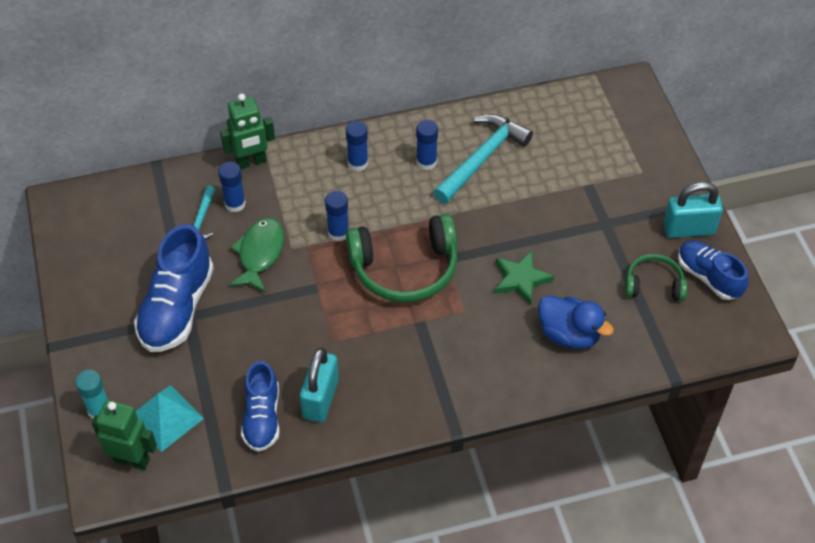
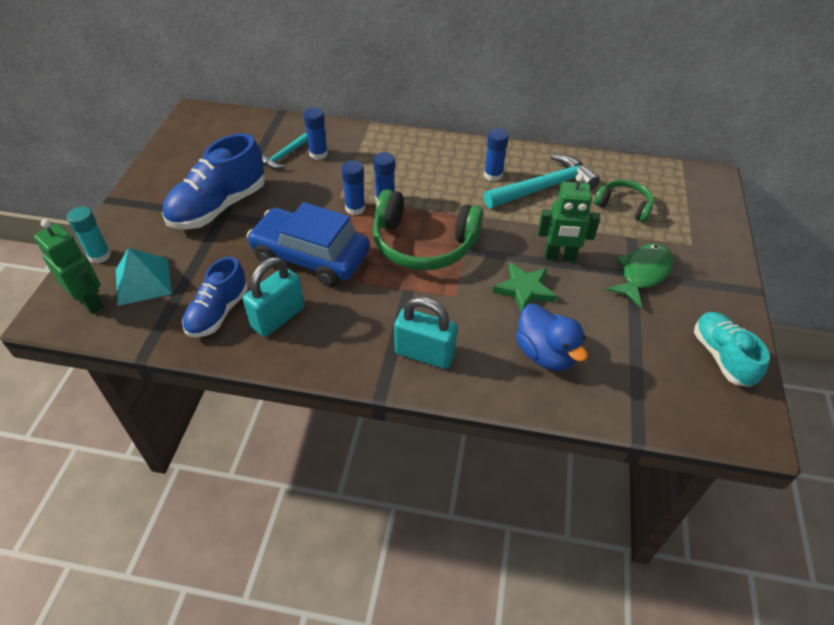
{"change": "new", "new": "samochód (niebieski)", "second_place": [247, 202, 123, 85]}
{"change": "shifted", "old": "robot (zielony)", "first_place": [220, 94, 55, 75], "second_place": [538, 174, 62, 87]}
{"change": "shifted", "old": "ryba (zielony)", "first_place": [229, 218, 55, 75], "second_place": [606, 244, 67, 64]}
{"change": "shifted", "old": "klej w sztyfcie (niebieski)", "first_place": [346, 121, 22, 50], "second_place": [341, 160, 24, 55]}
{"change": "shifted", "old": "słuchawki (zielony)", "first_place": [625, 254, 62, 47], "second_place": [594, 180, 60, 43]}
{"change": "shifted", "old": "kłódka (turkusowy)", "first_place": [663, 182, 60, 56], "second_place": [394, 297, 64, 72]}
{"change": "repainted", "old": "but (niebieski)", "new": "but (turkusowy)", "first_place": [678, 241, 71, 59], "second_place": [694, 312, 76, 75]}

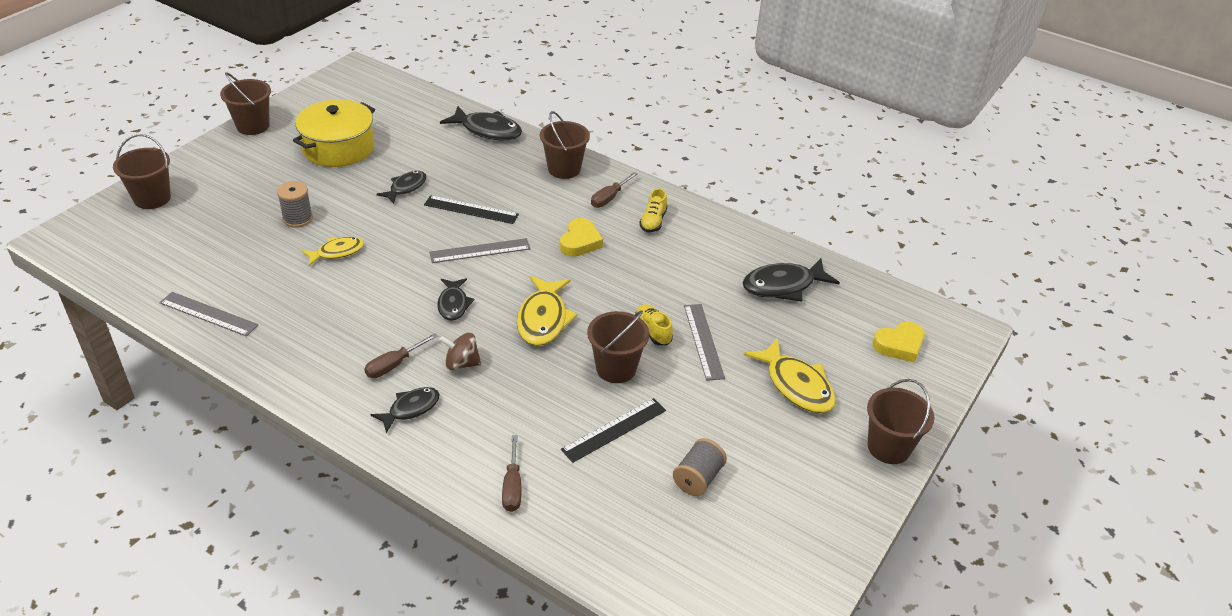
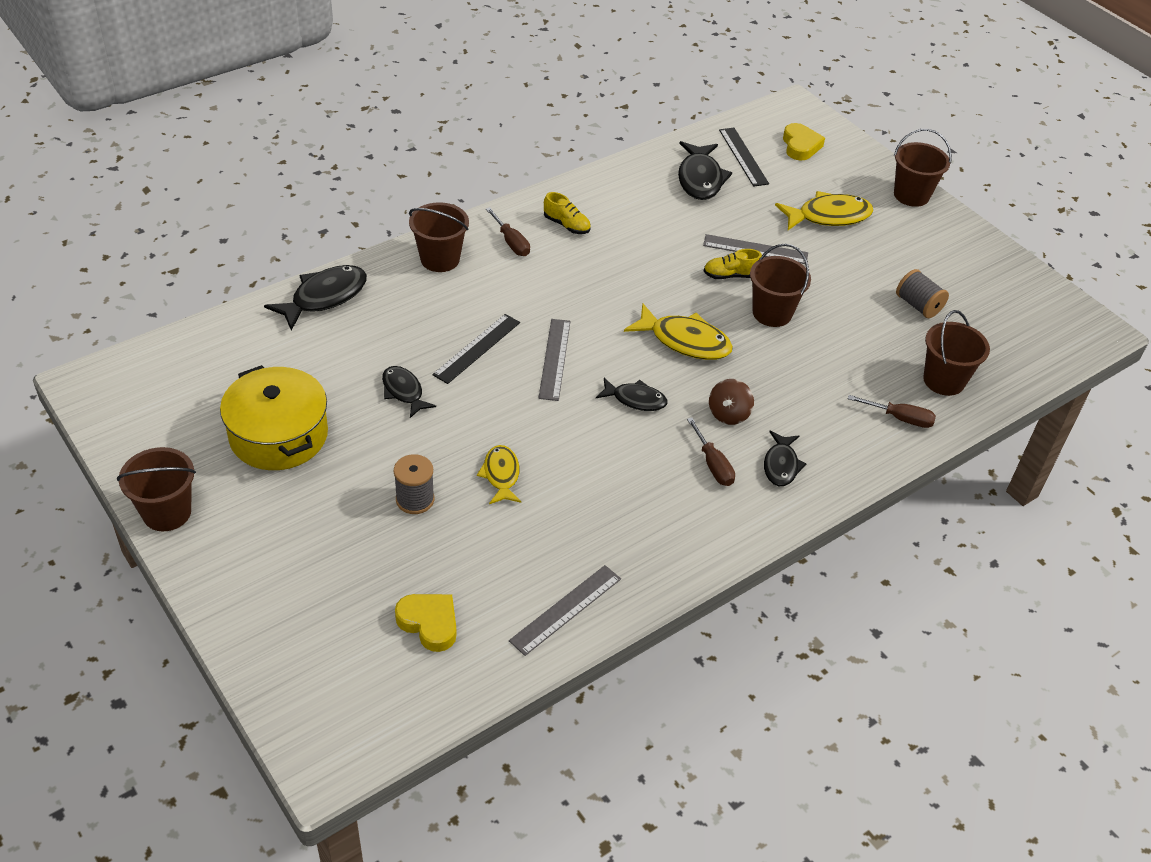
{"change": "shifted", "old": "wiadro (brązowy)", "first_place": [113, 134, 58, 75], "second_place": [923, 310, 67, 86]}
{"change": "shifted", "old": "serce (żółty)", "first_place": [560, 218, 43, 39], "second_place": [395, 594, 62, 58]}
{"change": "shifted", "old": "linijka (czarny)", "first_place": [561, 398, 105, 65], "second_place": [719, 128, 50, 59]}
{"change": "rotated", "old": "ryba (czarny)", "first_place": [370, 387, 70, 46], "second_place": [764, 431, 42, 55], "degrees": -150}

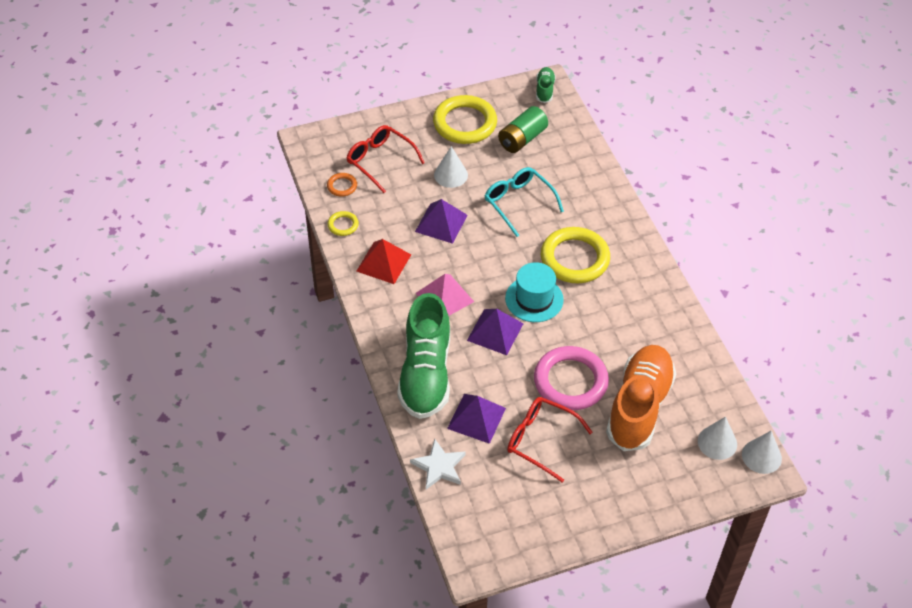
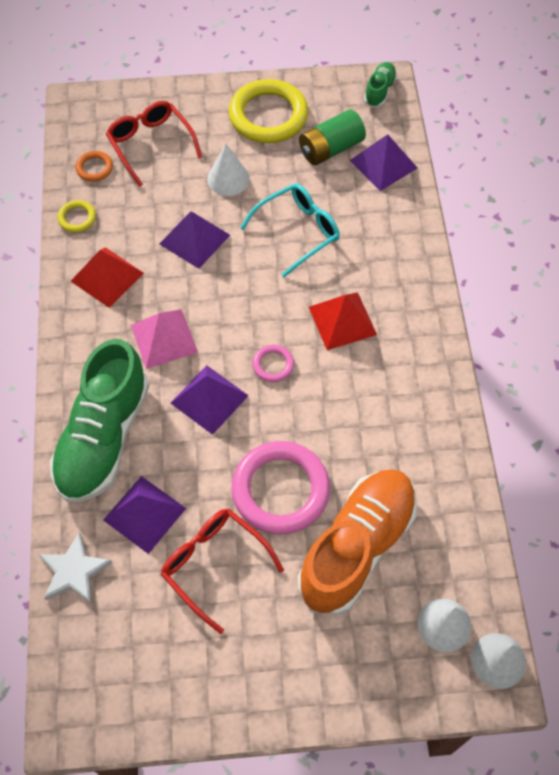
{"change": "new", "new": "piramida (fioletowy)", "second_place": [349, 134, 68, 57]}
{"change": "swapped", "old": "kapelusz (turkusowy)", "new": "pierścień (różowy)", "first_place": [505, 262, 59, 60], "second_place": [252, 345, 42, 37]}
{"change": "swapped", "old": "pierścień (żółty)", "new": "piramida (czerwony)", "first_place": [541, 227, 69, 56], "second_place": [309, 292, 68, 58]}
{"change": "rotated", "old": "okulary (turkusowy)", "first_place": [485, 167, 79, 70], "second_place": [240, 184, 100, 94], "degrees": 75}

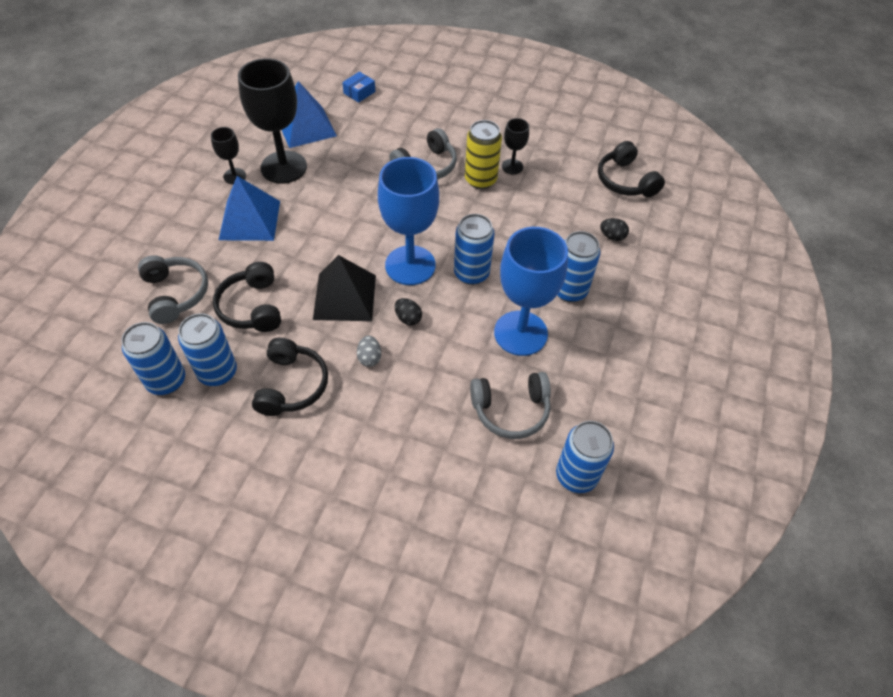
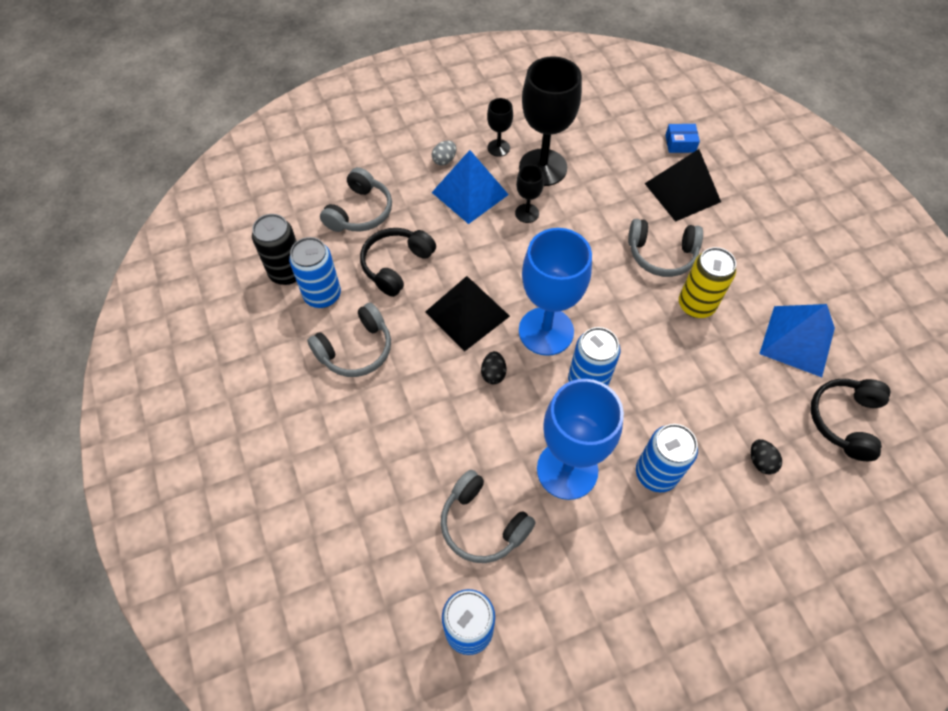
{"change": "new", "new": "piramida (czarny)", "second_place": [644, 149, 77, 73]}
{"change": "shifted", "old": "piramida (niebieski)", "first_place": [282, 81, 55, 67], "second_place": [759, 304, 76, 73]}
{"change": "shifted", "old": "jajko (szary)", "first_place": [357, 335, 24, 32], "second_place": [432, 141, 24, 25]}
{"change": "shifted", "old": "kielich (czarny)", "first_place": [502, 118, 27, 56], "second_place": [515, 164, 29, 59]}
{"change": "repainted", "old": "puszka (niebieski)", "new": "puszka (czarny)", "first_place": [121, 322, 64, 73], "second_place": [252, 214, 45, 71]}
{"change": "repainted", "old": "słuchawki (czarny)", "new": "słuchawki (szary)", "first_place": [252, 338, 76, 78], "second_place": [307, 303, 84, 74]}

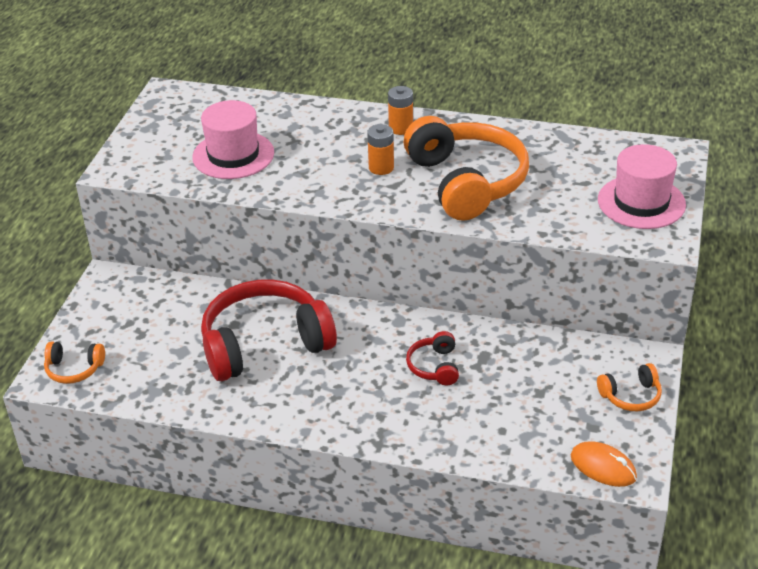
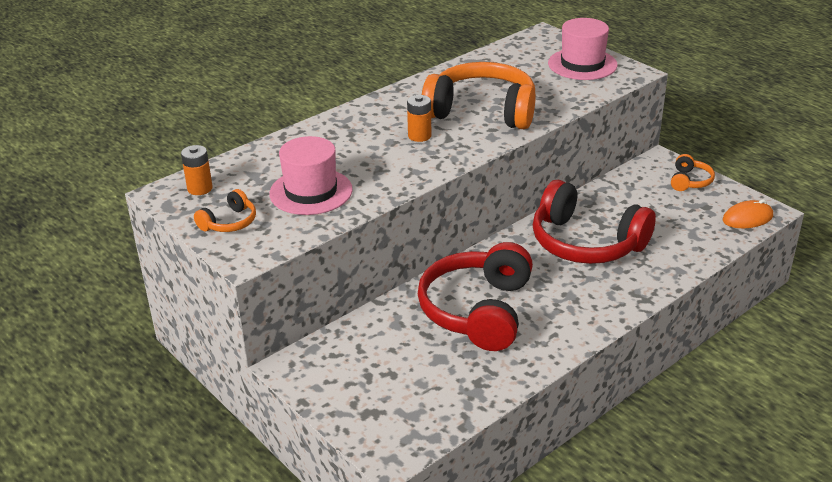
{"change": "shifted", "old": "słuchawki (pomarańczowy)", "first_place": [44, 342, 61, 42], "second_place": [194, 189, 62, 43]}
{"change": "shifted", "old": "bateria (pomarańczowy)", "first_place": [388, 86, 25, 49], "second_place": [181, 145, 32, 50]}
{"change": "scaled", "old": "słuchawki (czerwony)", "first_place": [406, 331, 53, 54], "second_place": [533, 179, 123, 85], "factor": 2.24}

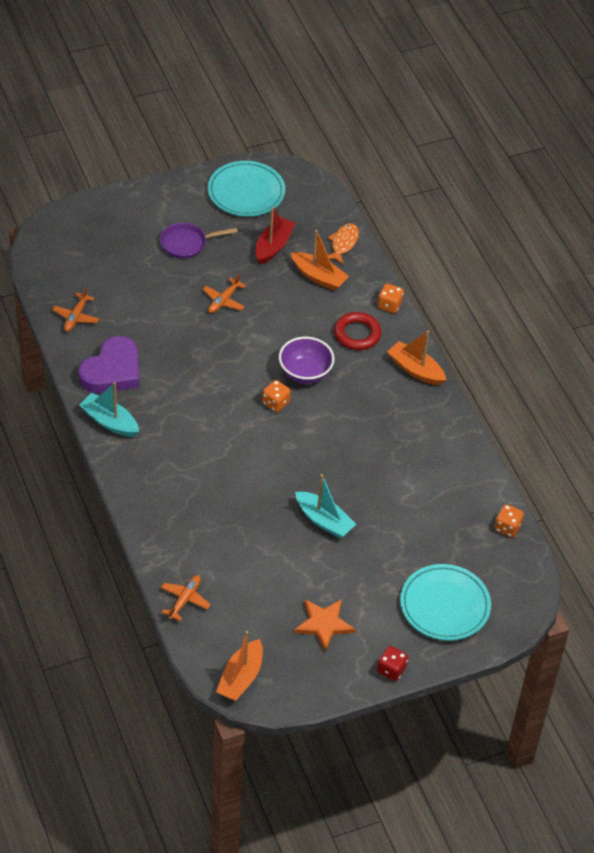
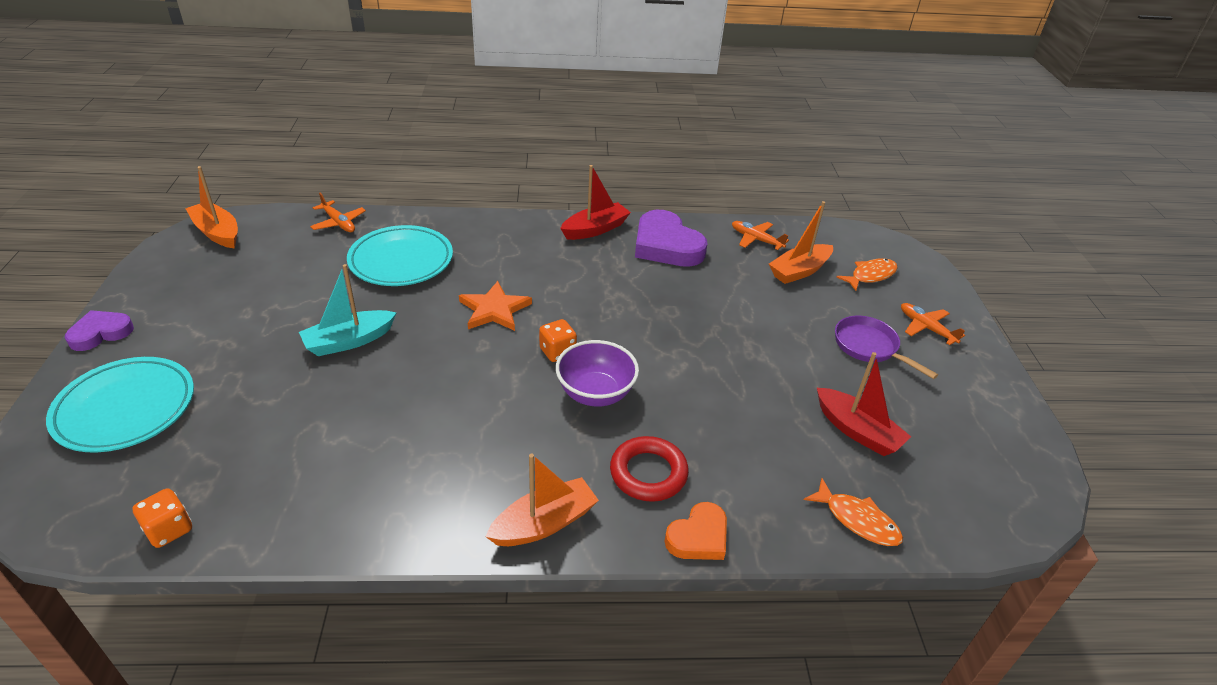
{"change": "new", "new": "ryba (pomarańczowy)", "second_place": [836, 259, 62, 32]}
{"change": "shifted", "old": "samolot (pomarańczowy)", "first_place": [203, 274, 43, 39], "second_place": [901, 303, 64, 42]}
{"change": "shifted", "old": "talerz (turkusowy)", "first_place": [208, 161, 77, 56], "second_place": [347, 225, 106, 61]}
{"change": "shifted", "old": "łódka (pomarańczowy)", "first_place": [291, 230, 58, 61], "second_place": [769, 201, 64, 83]}
{"change": "shifted", "old": "gwiazda (pomarańczowy)", "first_place": [294, 599, 62, 53], "second_place": [459, 281, 73, 50]}
{"change": "swapped", "old": "kostka do gry (czerwony)", "new": "serce (fioletowy)", "first_place": [377, 646, 31, 35], "second_place": [65, 310, 69, 41]}
{"change": "swapped", "old": "kostka do gry (pomarańczowy)", "new": "serce (pomarańczowy)", "first_place": [378, 283, 26, 30], "second_place": [664, 502, 63, 58]}
{"change": "repainted", "old": "łódka (turkusowy)", "new": "łódka (czerwony)", "first_place": [79, 382, 60, 55], "second_place": [560, 165, 71, 75]}
{"change": "rotated", "old": "patelnia (fioletowy)", "first_place": [160, 223, 78, 36], "second_place": [835, 316, 103, 63], "degrees": -45}

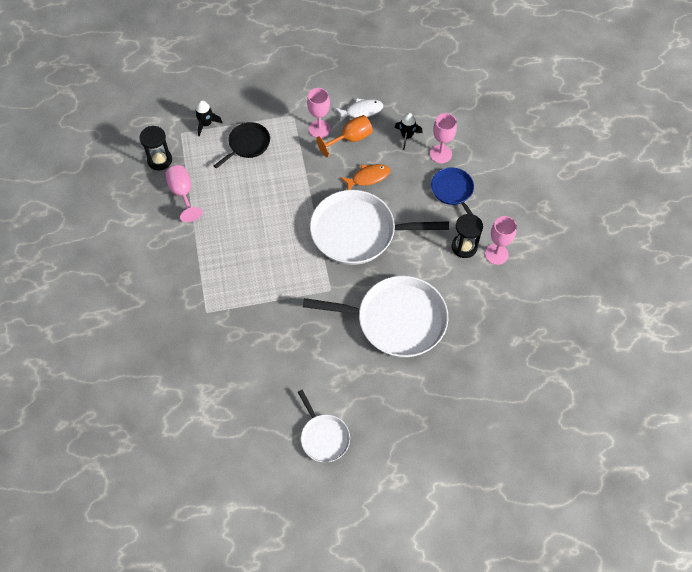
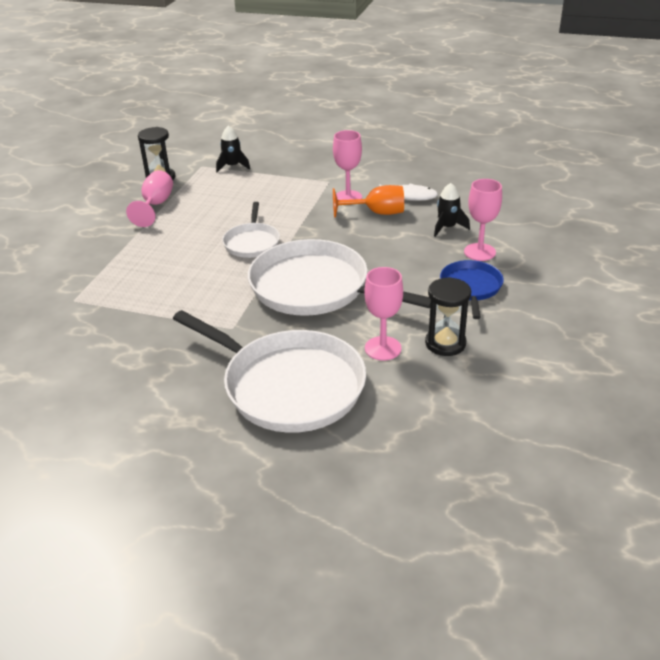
{"change": "gone", "old": "patelnia (czarny)", "first_place": [214, 122, 56, 47]}
{"change": "gone", "old": "ryba (pomarańczowy)", "first_place": [340, 164, 50, 26]}
{"change": "shifted", "old": "patelnia (biały)", "first_place": [298, 390, 52, 72], "second_place": [222, 202, 58, 56]}
{"change": "shifted", "old": "kielich (różowy)", "first_place": [485, 216, 32, 49], "second_place": [365, 267, 38, 93]}

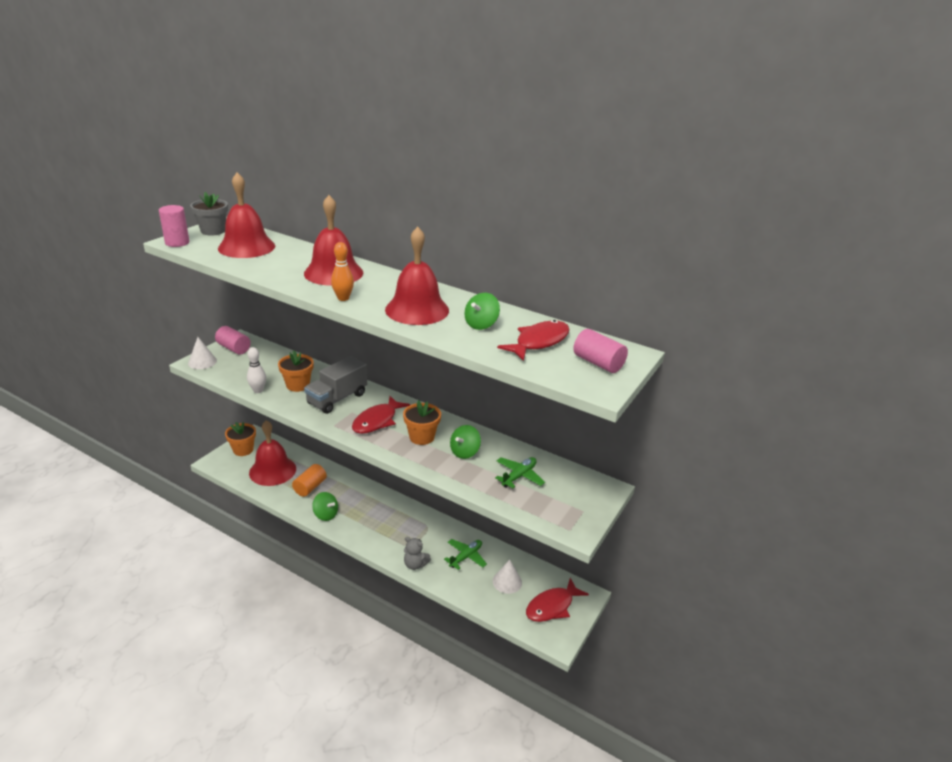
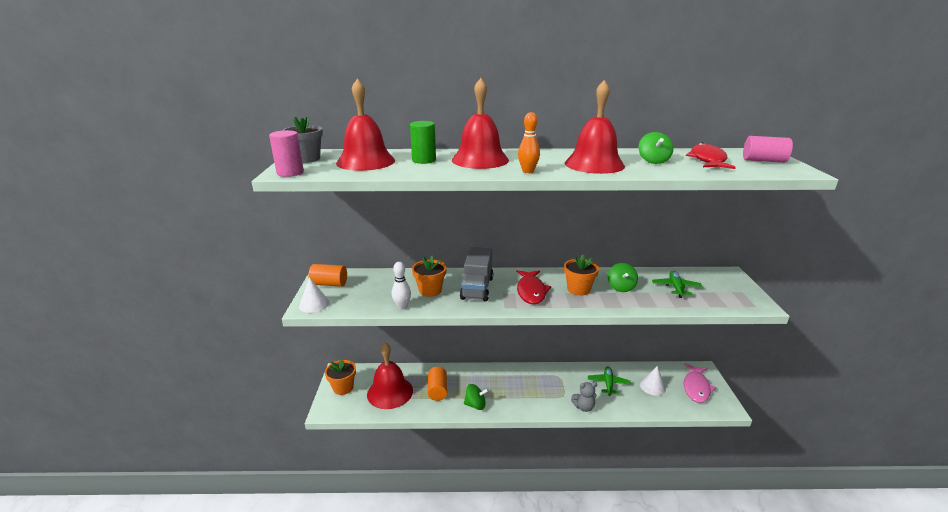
{"change": "new", "new": "walec (zielony)", "second_place": [410, 121, 26, 43]}
{"change": "repainted", "old": "walec (różowy)", "new": "walec (pomarańczowy)", "first_place": [215, 326, 36, 29], "second_place": [308, 264, 39, 23]}
{"change": "repainted", "old": "ryba (czerwony)", "new": "ryba (różowy)", "first_place": [526, 578, 63, 44], "second_place": [684, 363, 32, 40]}

